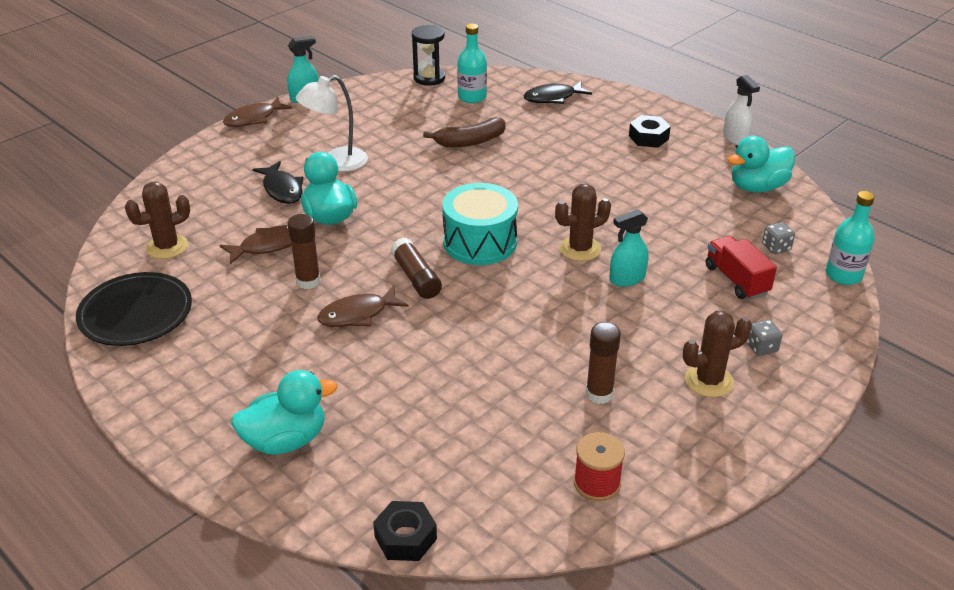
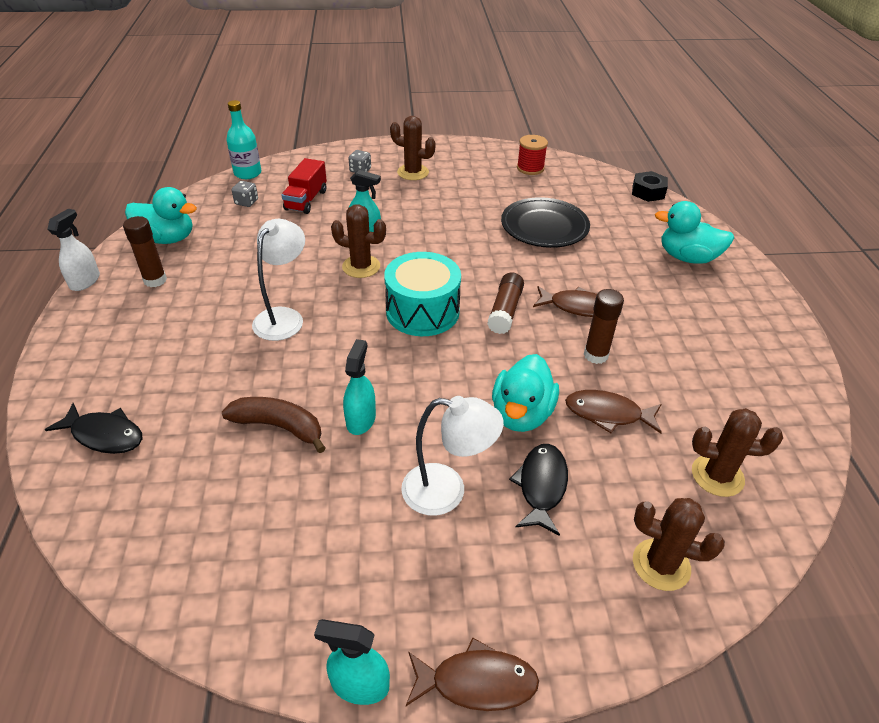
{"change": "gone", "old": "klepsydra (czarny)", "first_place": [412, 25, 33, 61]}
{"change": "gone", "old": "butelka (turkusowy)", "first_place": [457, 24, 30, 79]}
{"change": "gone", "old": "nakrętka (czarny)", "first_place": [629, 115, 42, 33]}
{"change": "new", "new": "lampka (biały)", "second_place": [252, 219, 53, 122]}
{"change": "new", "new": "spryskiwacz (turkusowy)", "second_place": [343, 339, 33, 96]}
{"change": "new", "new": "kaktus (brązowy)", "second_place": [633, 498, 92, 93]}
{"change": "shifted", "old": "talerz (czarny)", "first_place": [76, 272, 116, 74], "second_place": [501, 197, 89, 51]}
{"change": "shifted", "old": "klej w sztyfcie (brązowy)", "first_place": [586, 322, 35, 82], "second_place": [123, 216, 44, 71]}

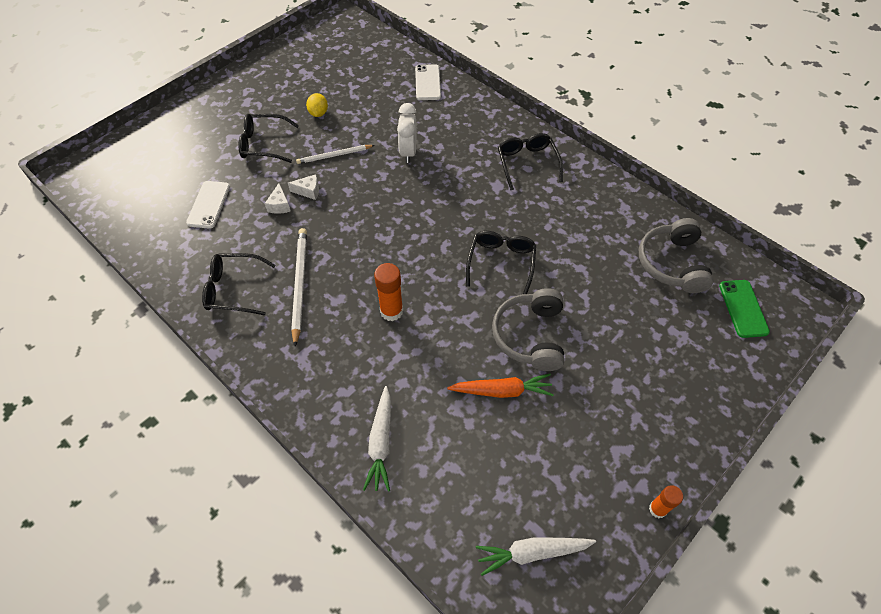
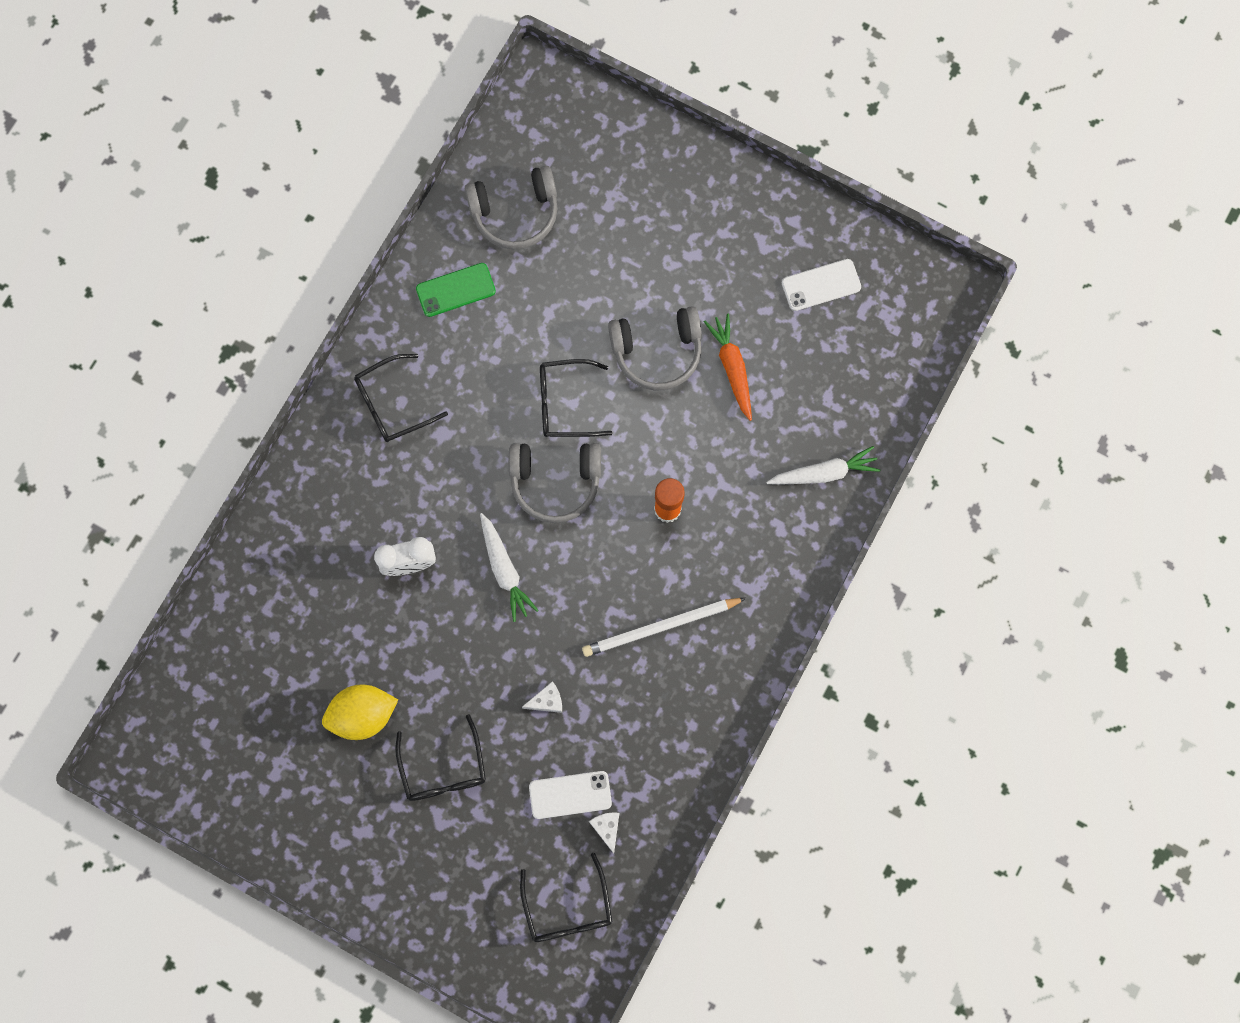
{"change": "gone", "old": "ołówek (biały)", "first_place": [296, 145, 79, 19]}
{"change": "gone", "old": "klej w sztyfcie (pomarańczowy)", "first_place": [649, 485, 34, 33]}
{"change": "new", "new": "słuchawki (szary)", "second_place": [509, 443, 92, 80]}
{"change": "shifted", "old": "okulary (czarny)", "first_place": [202, 253, 74, 62], "second_place": [520, 852, 92, 90]}
{"change": "shifted", "old": "ser (biały)", "first_place": [288, 174, 31, 26], "second_place": [589, 812, 30, 41]}
{"change": "shifted", "old": "telefon (biały)", "first_place": [415, 64, 26, 36], "second_place": [782, 259, 79, 52]}
{"change": "shifted", "old": "marchewka (biały)", "first_place": [476, 537, 120, 39], "second_place": [480, 513, 59, 109]}
{"change": "shifted", "old": "telefon (zielony)", "first_place": [719, 280, 51, 58], "second_place": [416, 263, 80, 54]}
{"change": "scaled", "old": "cytryna (żółty)", "first_place": [306, 93, 22, 24], "second_place": [322, 685, 76, 55], "factor": 1.72}

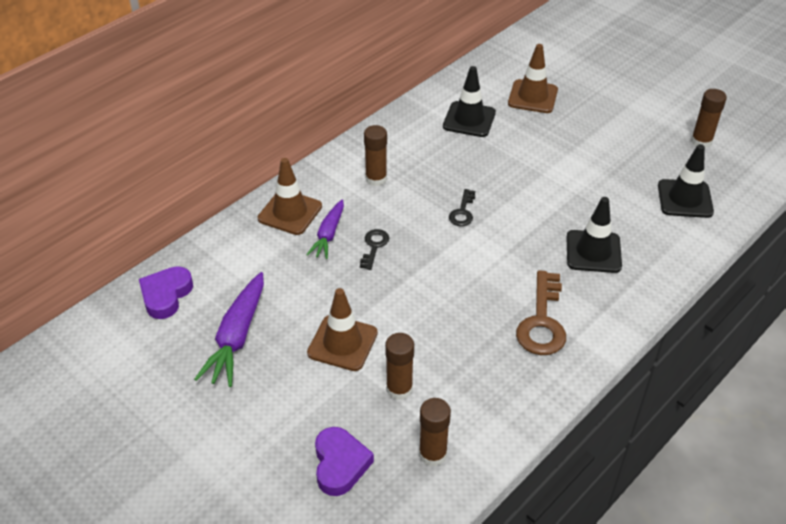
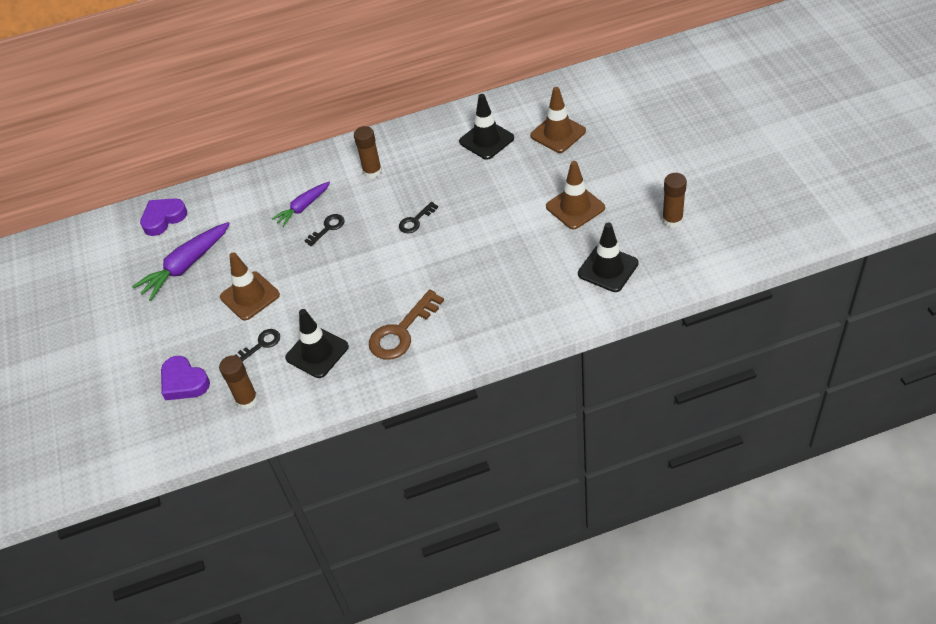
{"change": "shifted", "old": "pachołek (brązowy)", "first_place": [258, 158, 64, 77], "second_place": [546, 161, 59, 68]}
{"change": "shifted", "old": "pachołek (czarny)", "first_place": [567, 197, 55, 76], "second_place": [285, 309, 64, 69]}
{"change": "swapped", "old": "klej w sztyfcie (brązowy)", "new": "klucz (czarny)", "first_place": [385, 333, 29, 67], "second_place": [234, 329, 46, 32]}
{"change": "rotated", "old": "serce (fioletowy)", "first_place": [315, 427, 59, 69], "second_place": [161, 356, 49, 44], "degrees": 105}

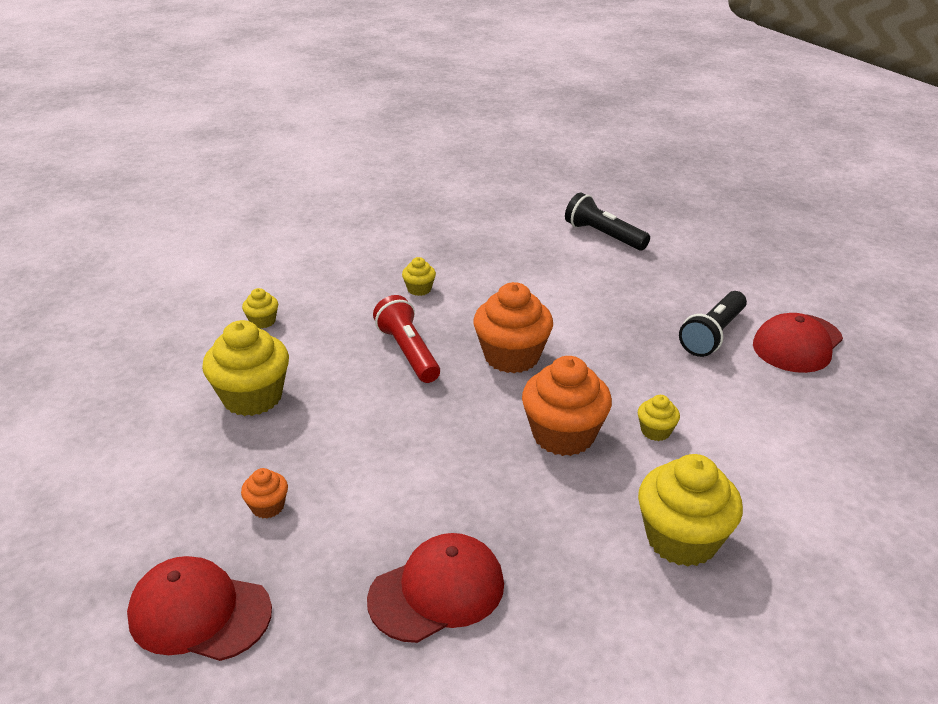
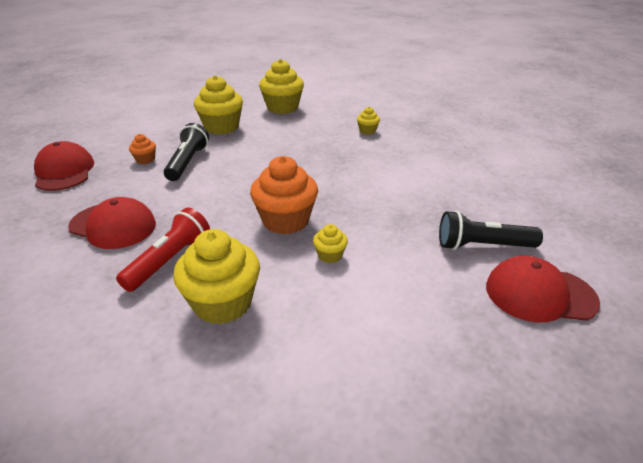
{"change": "gone", "old": "muffinka (pomarańczowy)", "first_place": [473, 282, 80, 91]}
{"change": "shifted", "old": "latarka (czerwony)", "first_place": [373, 295, 67, 88], "second_place": [116, 208, 94, 84]}
{"change": "shifted", "old": "latarka (czarny)", "first_place": [565, 193, 85, 57], "second_place": [164, 123, 45, 58]}
{"change": "scaled", "old": "muffinka (żółty)", "first_place": [242, 288, 36, 41], "second_place": [259, 59, 45, 55], "factor": 2.1}

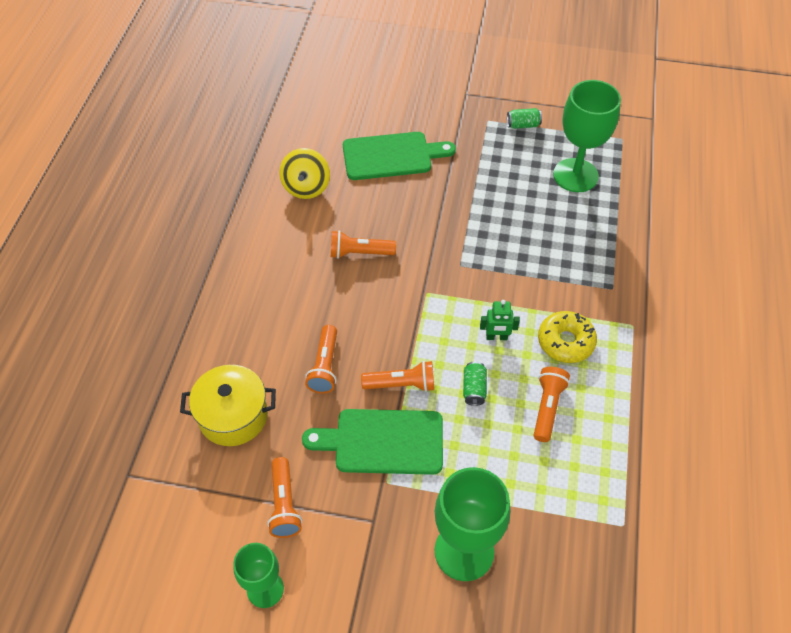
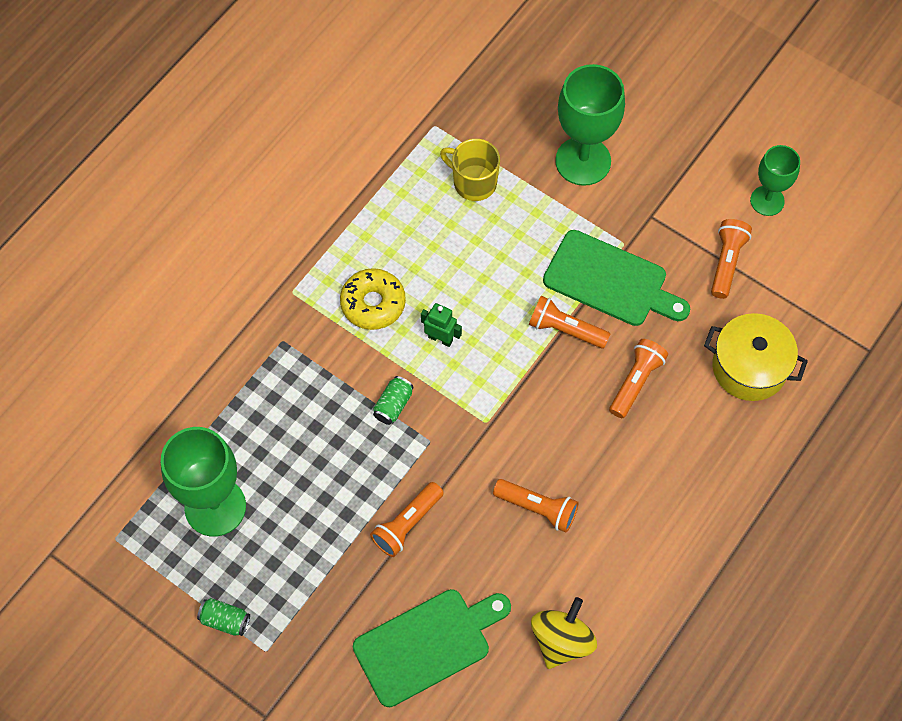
{"change": "new", "new": "kubek (żółty)", "second_place": [440, 139, 60, 62]}
{"change": "shifted", "old": "puszka (zielony)", "first_place": [463, 361, 24, 45], "second_place": [373, 376, 41, 49]}
{"change": "shifted", "old": "latarka (pomarańczowy)", "first_place": [534, 367, 36, 75], "second_place": [370, 482, 74, 75]}
{"change": "rotated", "old": "deska do krojenia (zielony)", "first_place": [343, 132, 113, 48], "second_place": [353, 589, 158, 118], "degrees": 135}

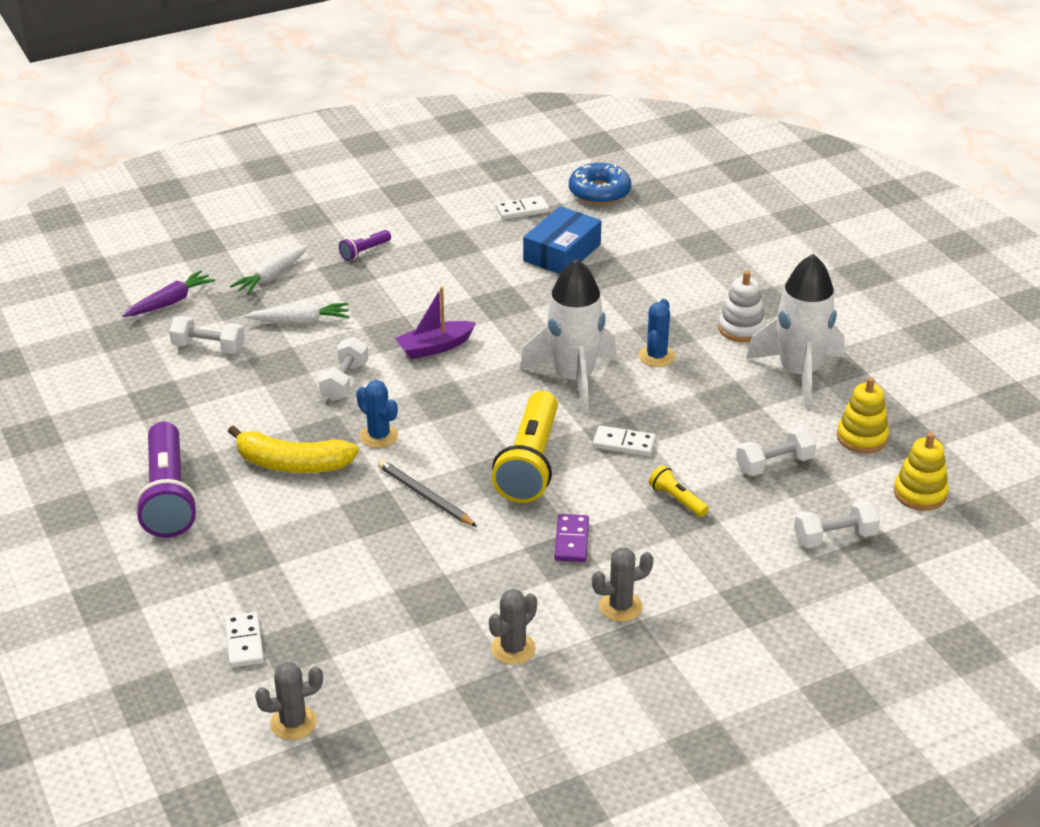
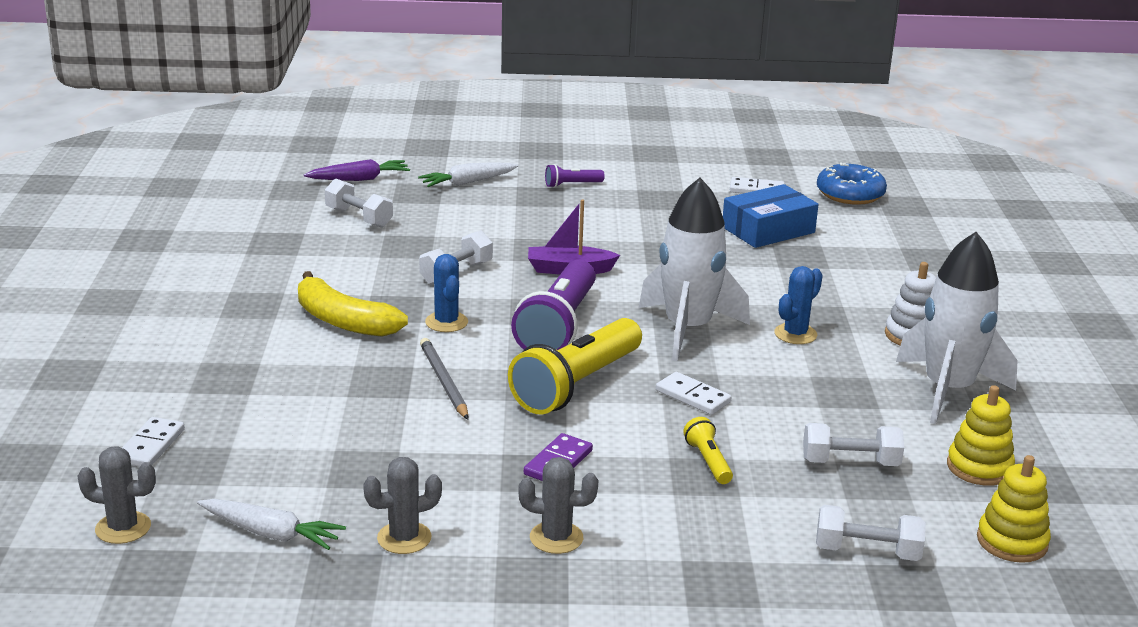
{"change": "shifted", "old": "latarka (fioletowy)", "first_place": [135, 421, 63, 117], "second_place": [511, 260, 85, 90]}
{"change": "shifted", "old": "marchewka (biały)", "first_place": [244, 303, 105, 21], "second_place": [197, 499, 149, 51]}

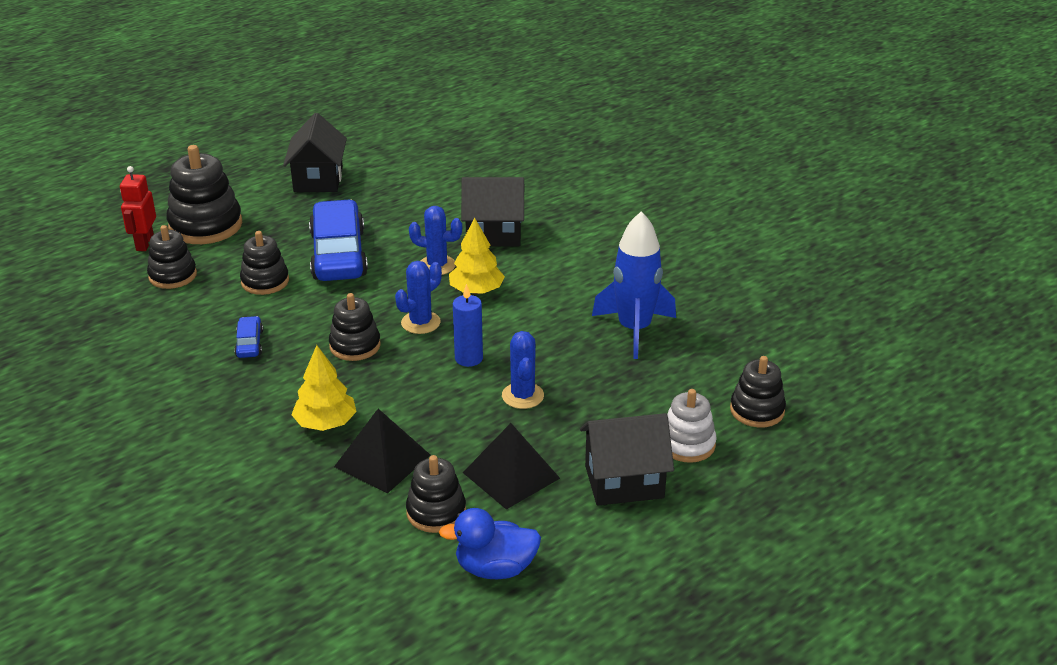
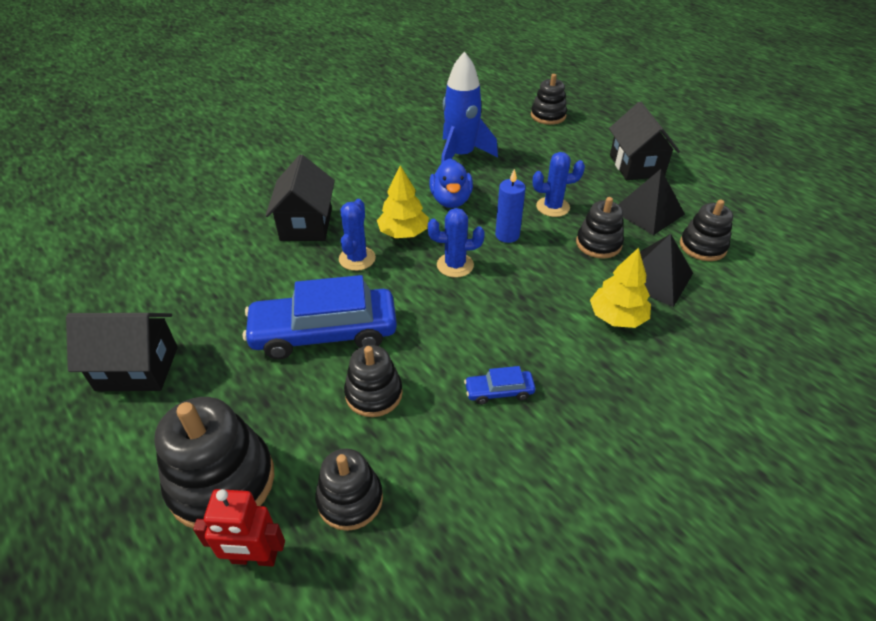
{"change": "gone", "old": "zabawka nakładanka (biały)", "first_place": [667, 389, 50, 74]}
{"change": "shifted", "old": "zabawka nakładanka (czarny)", "first_place": [329, 293, 52, 68], "second_place": [576, 197, 48, 62]}
{"change": "shifted", "old": "kaczka (niebieski)", "first_place": [439, 508, 102, 71], "second_place": [429, 159, 44, 49]}
{"change": "rotated", "old": "kaktus (niebieski)", "first_place": [395, 261, 47, 73], "second_place": [428, 208, 57, 70], "degrees": -45}

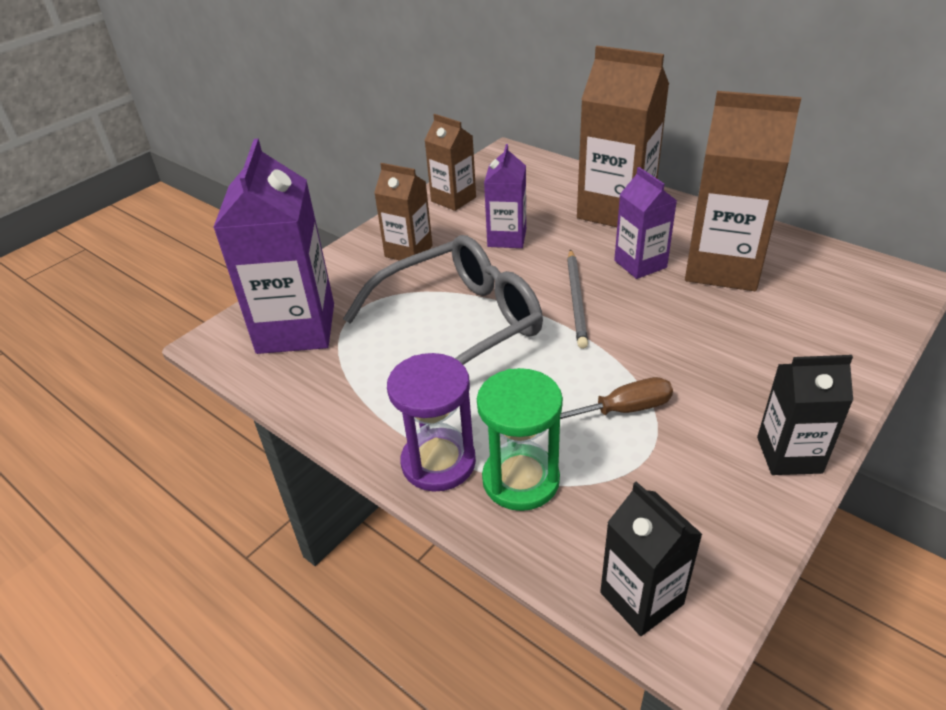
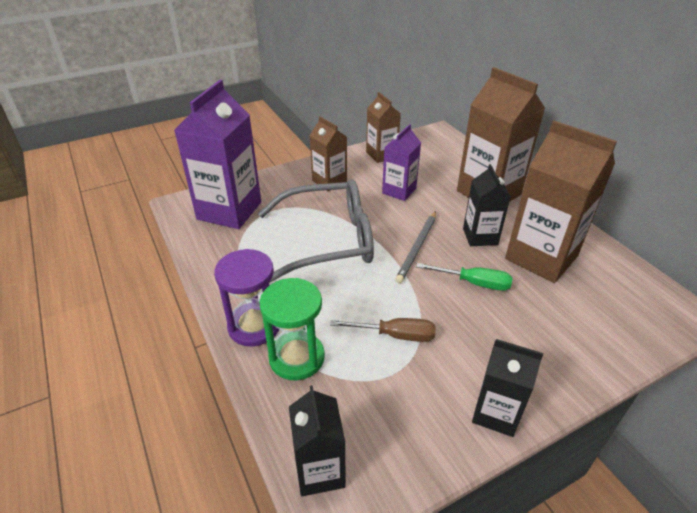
{"change": "new", "new": "śrubokręt (zielony)", "second_place": [416, 263, 96, 28]}
{"change": "repainted", "old": "karton mleka (fioletowy)", "new": "karton mleka (czarny)", "first_place": [614, 167, 63, 112], "second_place": [463, 164, 48, 82]}

